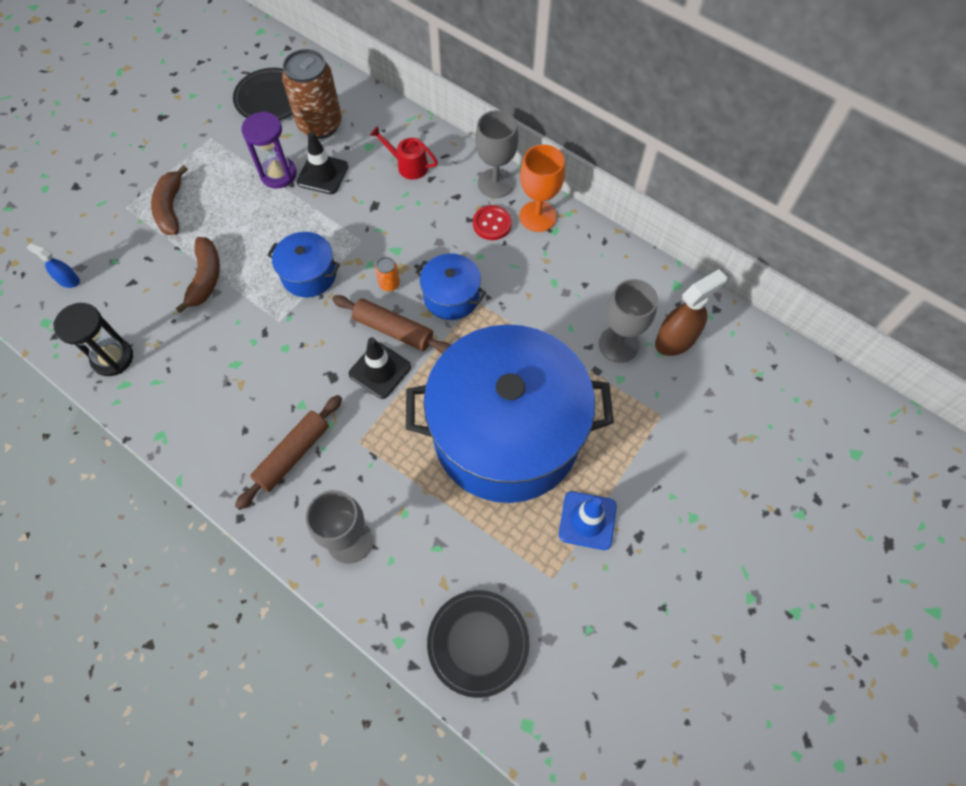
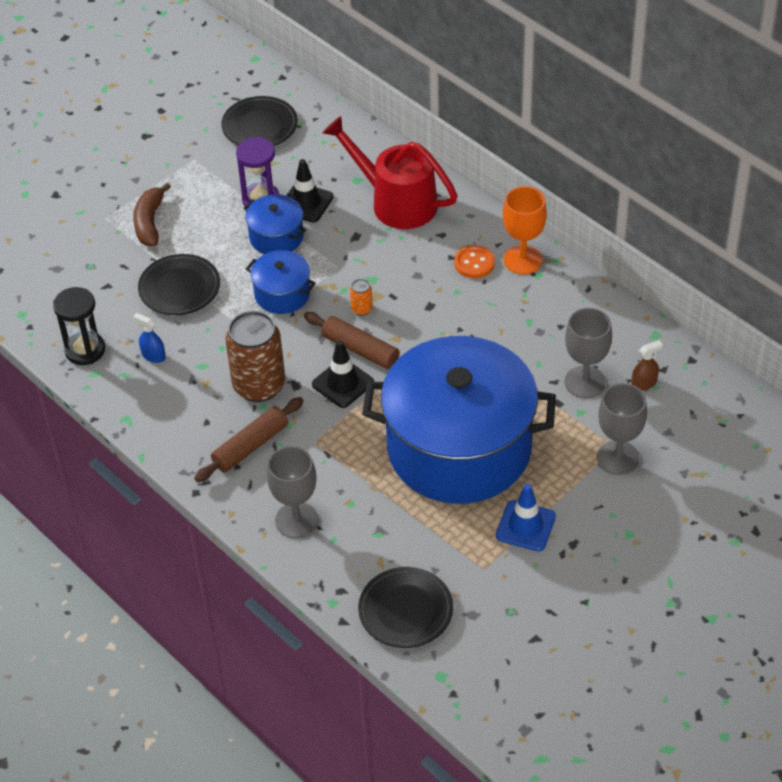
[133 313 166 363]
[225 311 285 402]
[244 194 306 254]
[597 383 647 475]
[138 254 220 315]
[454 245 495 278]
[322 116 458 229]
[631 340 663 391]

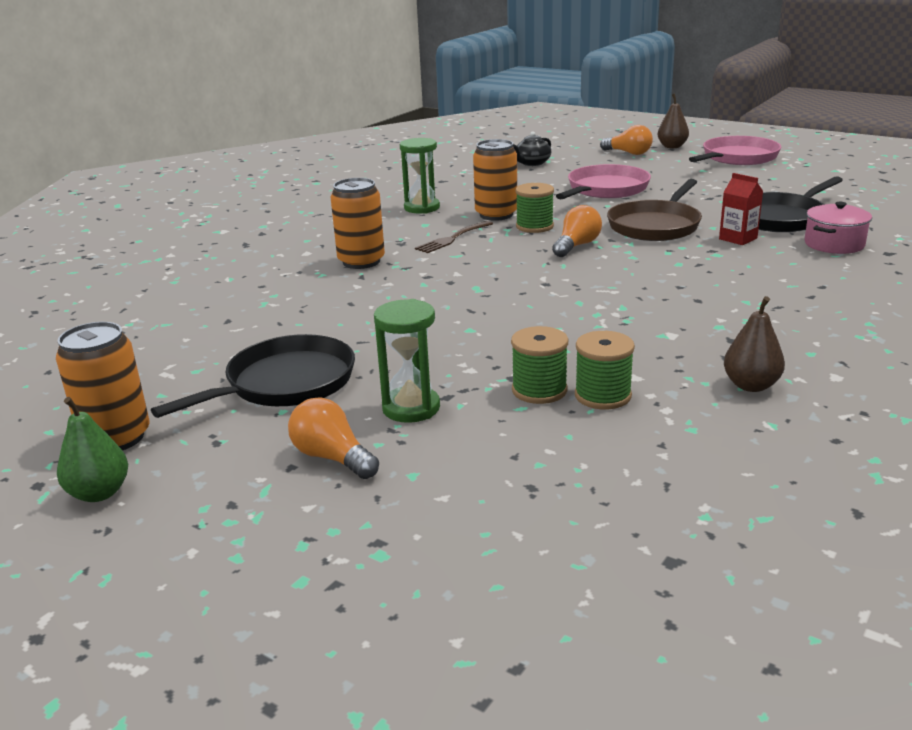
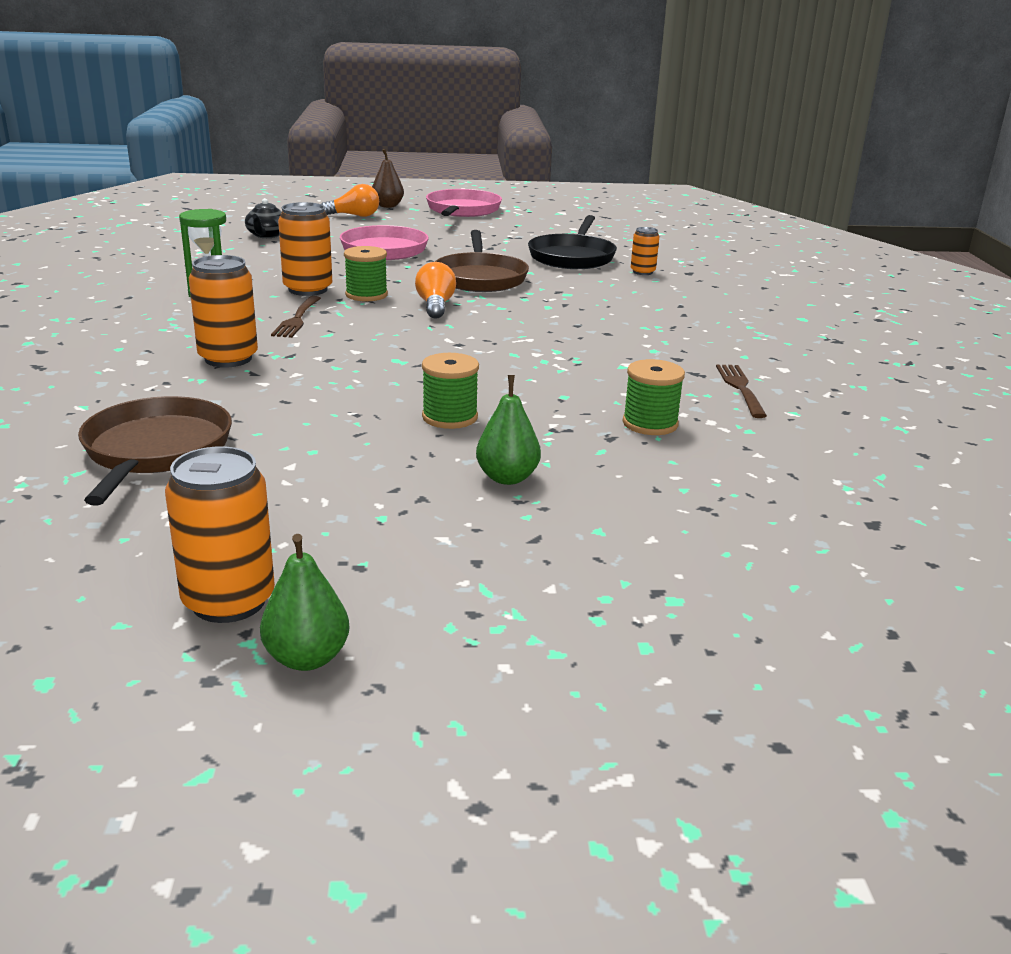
[151 334 355 418] (first image)
[288 397 379 479] (first image)
[719 173 763 245] (first image)
[78 396 232 506]
[422 353 479 429]
[476 375 541 485]
[716 365 767 418]
[631 227 659 275]

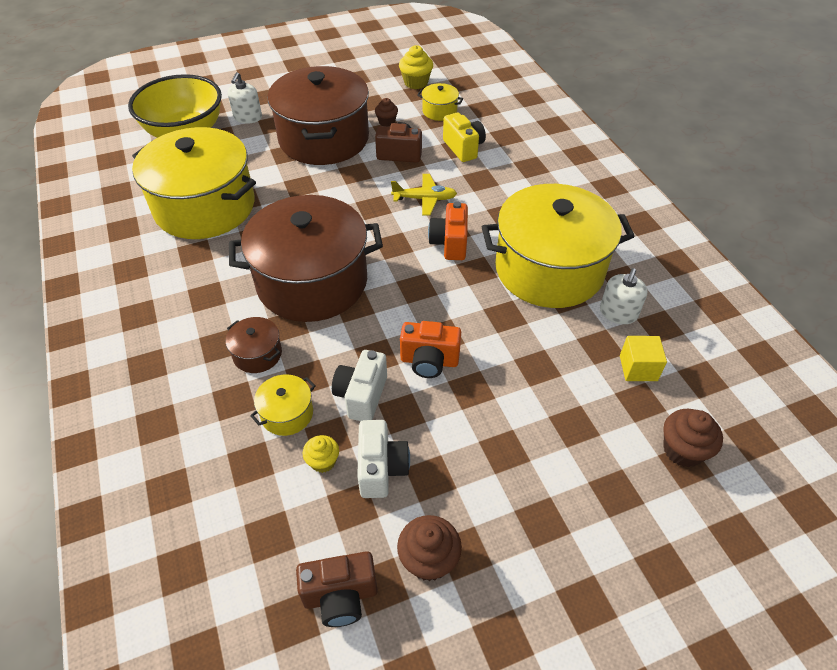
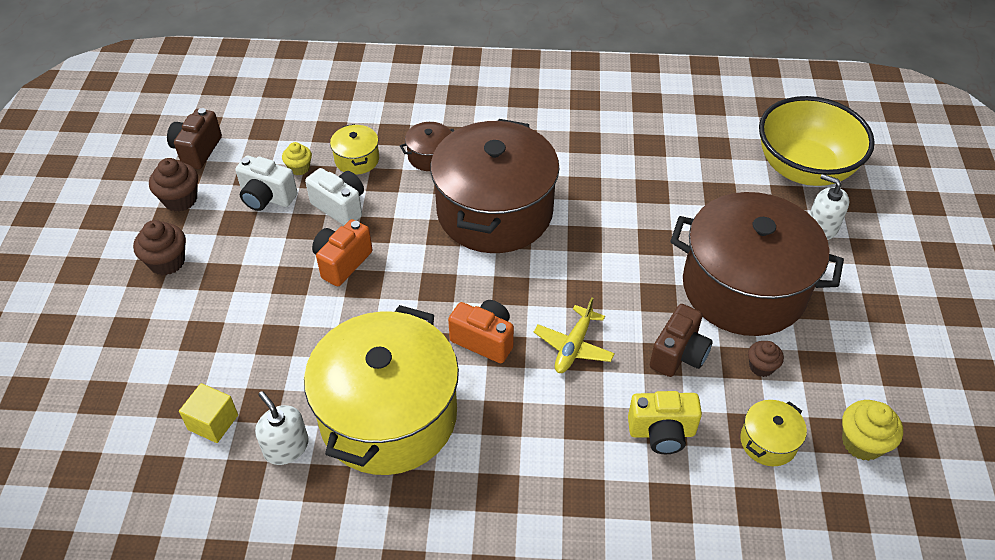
[132 127 256 239] (first image)
[133 220 186 275]

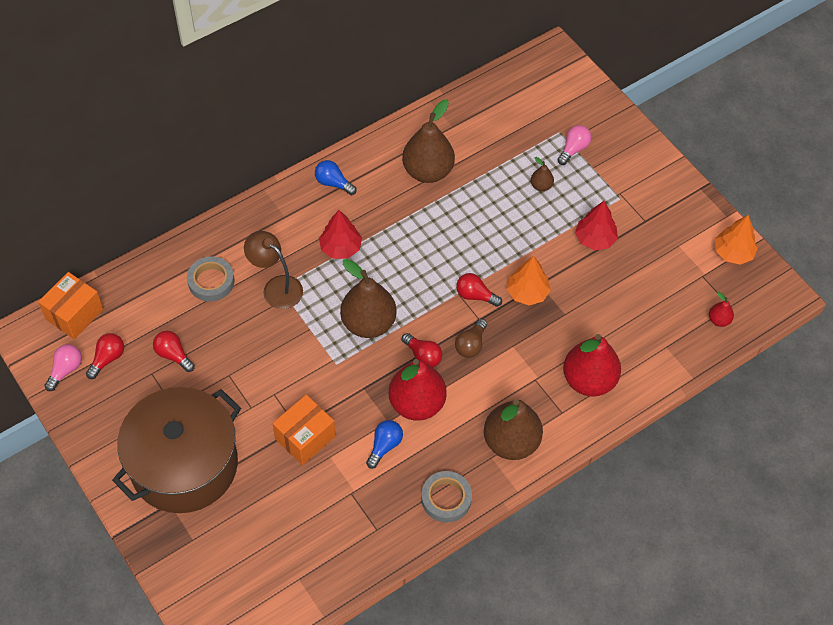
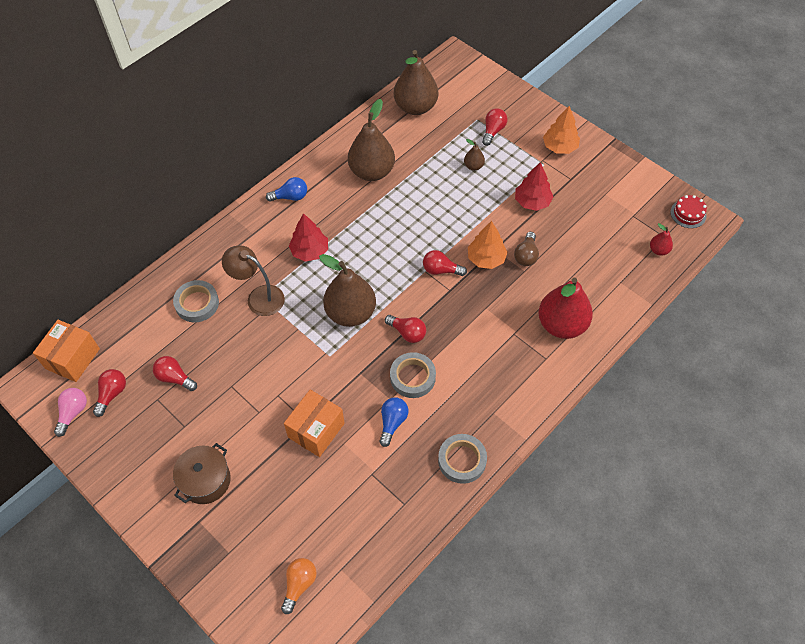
[281 558 317 614]
[671 195 707 228]
[514 232 539 266]
[394 50 438 115]
[543 106 580 154]
[390 352 436 398]
[482 108 507 146]
[266 177 307 202]
[173 443 231 504]

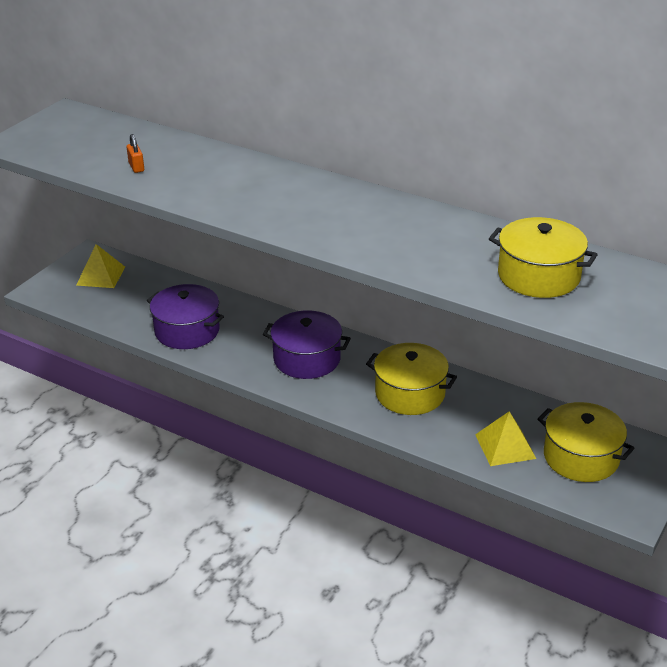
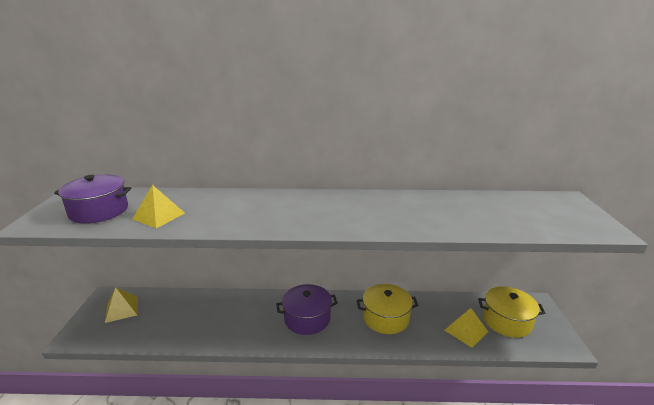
[489 217 598 298] (first image)
[54 175 131 224]
[133 185 185 228]

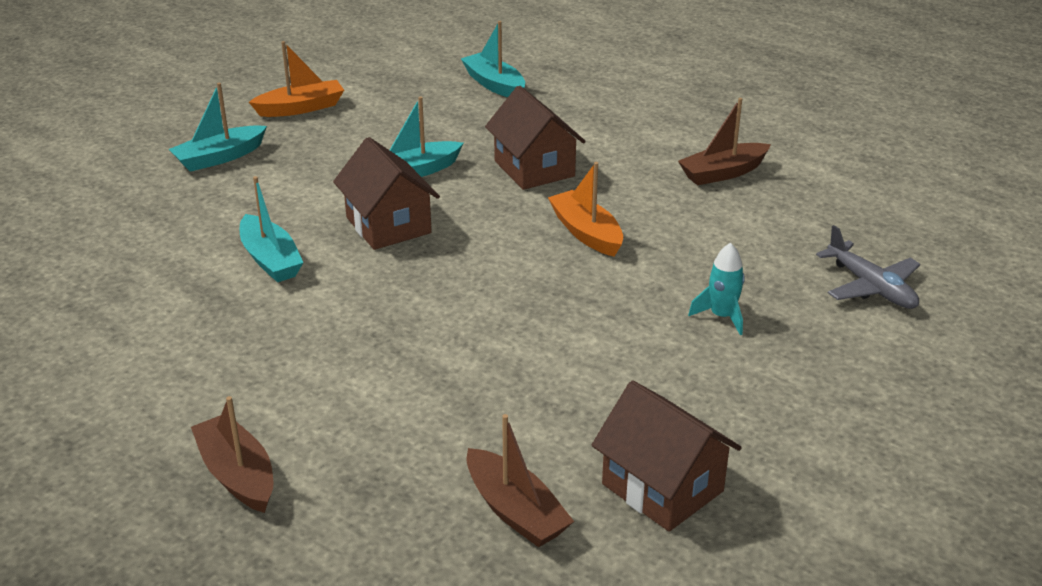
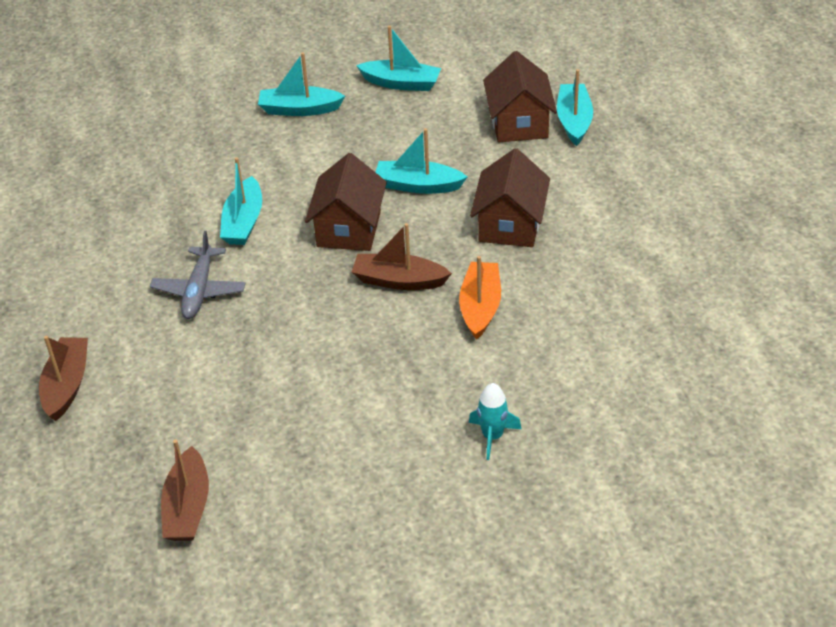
[483 51 557 142]
[352 223 452 290]
[150 231 246 319]
[356 26 441 91]

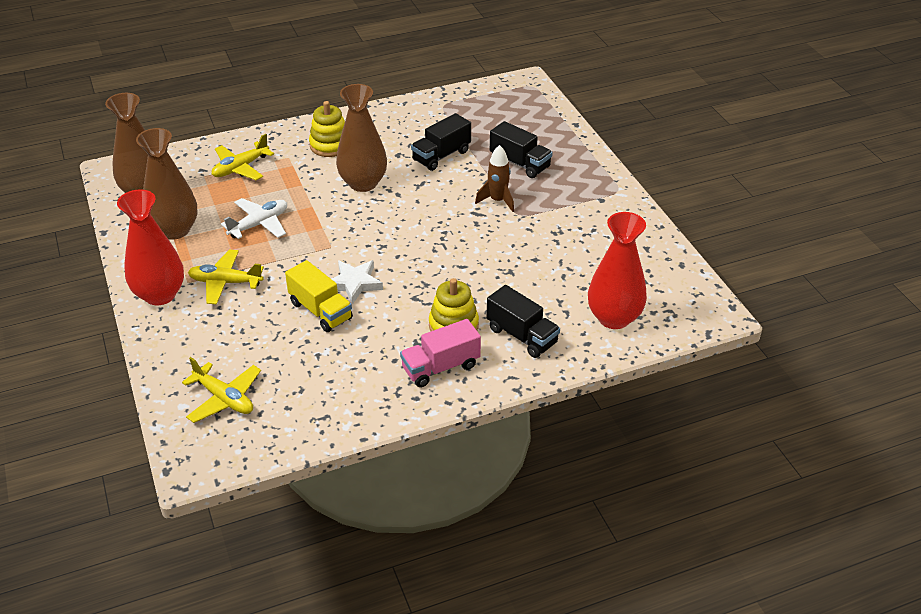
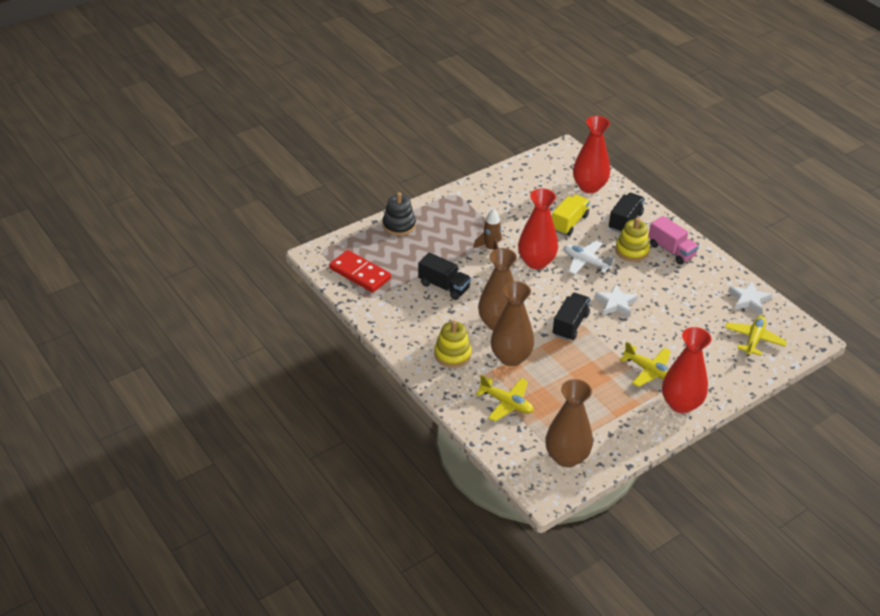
[329 250 391 293]
[383 192 416 236]
[518 188 558 270]
[728 281 772 314]
[491 281 534 366]
[564 241 615 275]
[552 194 590 235]
[553 293 591 341]
[620 342 671 387]

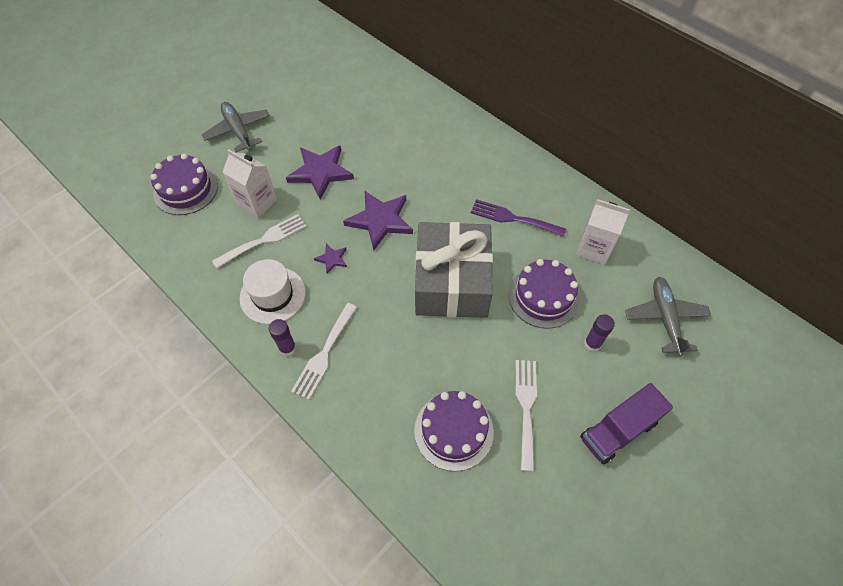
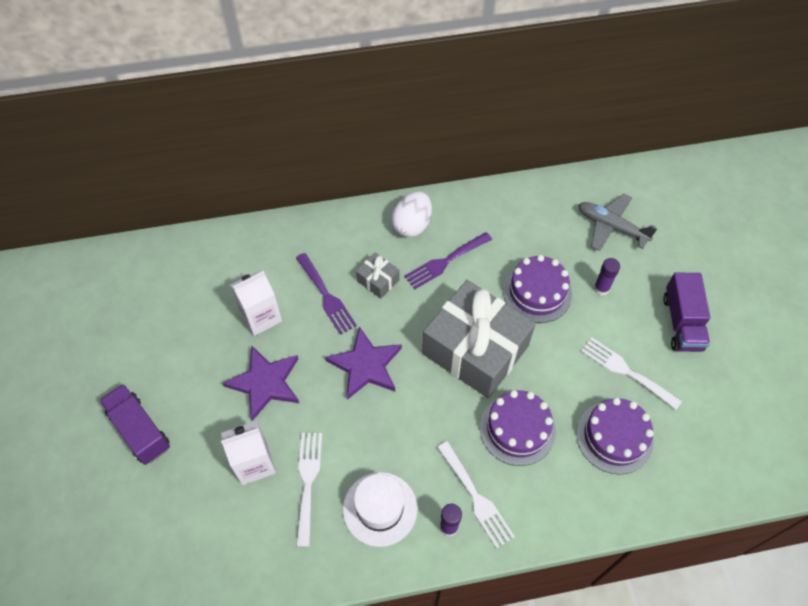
[314 244 347 274] (first image)
[296 253 357 335]
[356 252 400 299]
[391 191 432 237]
[480 390 556 466]
[230 270 282 336]
[99 384 170 465]

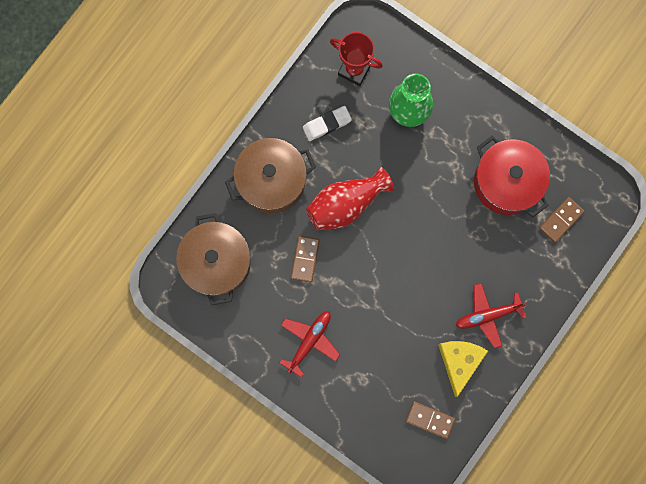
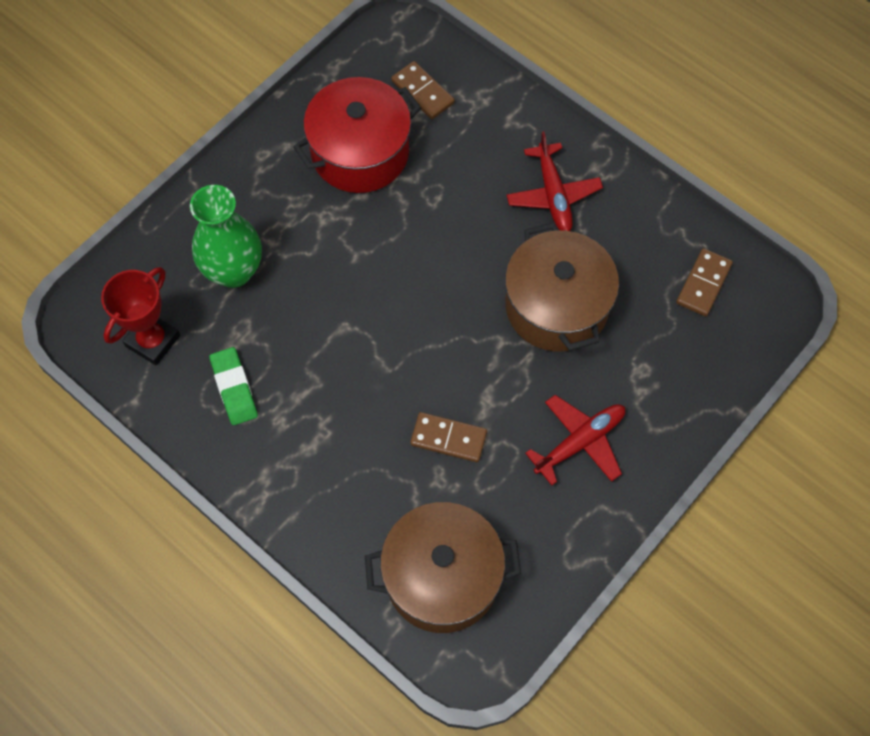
[306 167 394 230] (first image)
[438 341 488 397] (first image)
[505 222 619 351]
[209 347 258 425]
[525 395 625 485]

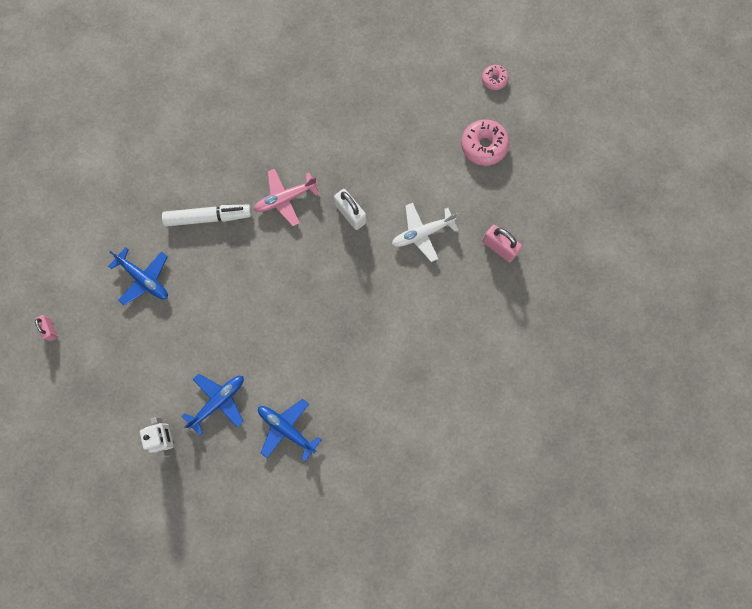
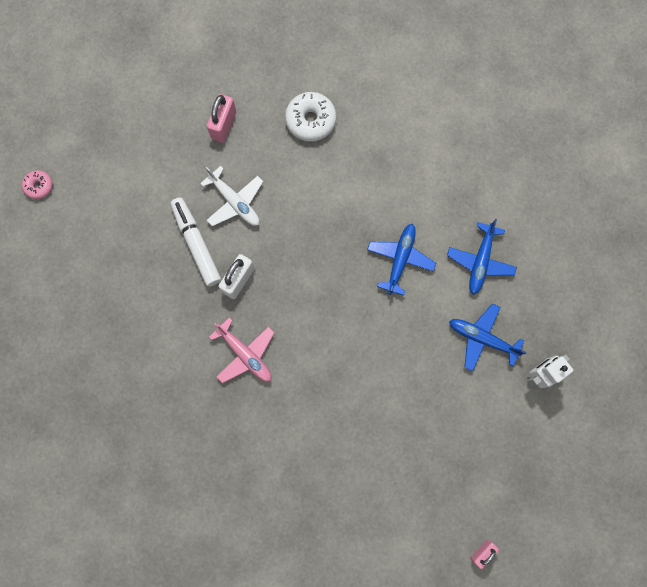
[461 119 509 166] (first image)
[285 92 336 142]
[367 224 436 296]
[170 198 221 287]

